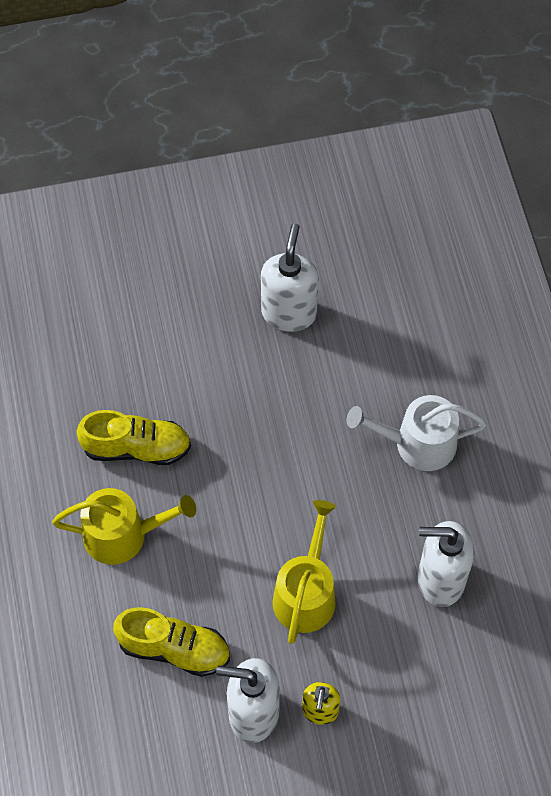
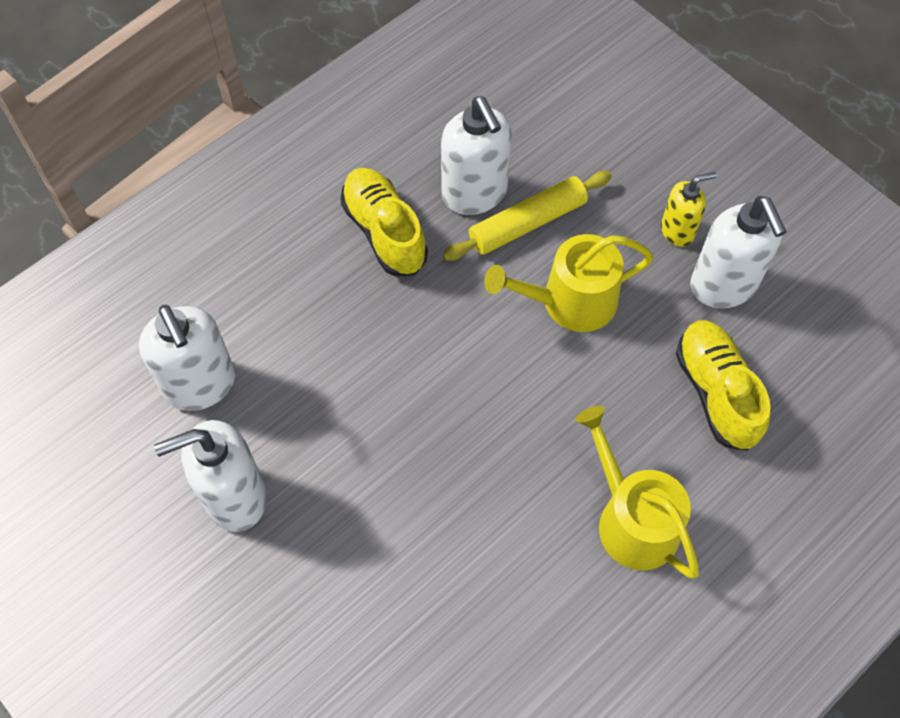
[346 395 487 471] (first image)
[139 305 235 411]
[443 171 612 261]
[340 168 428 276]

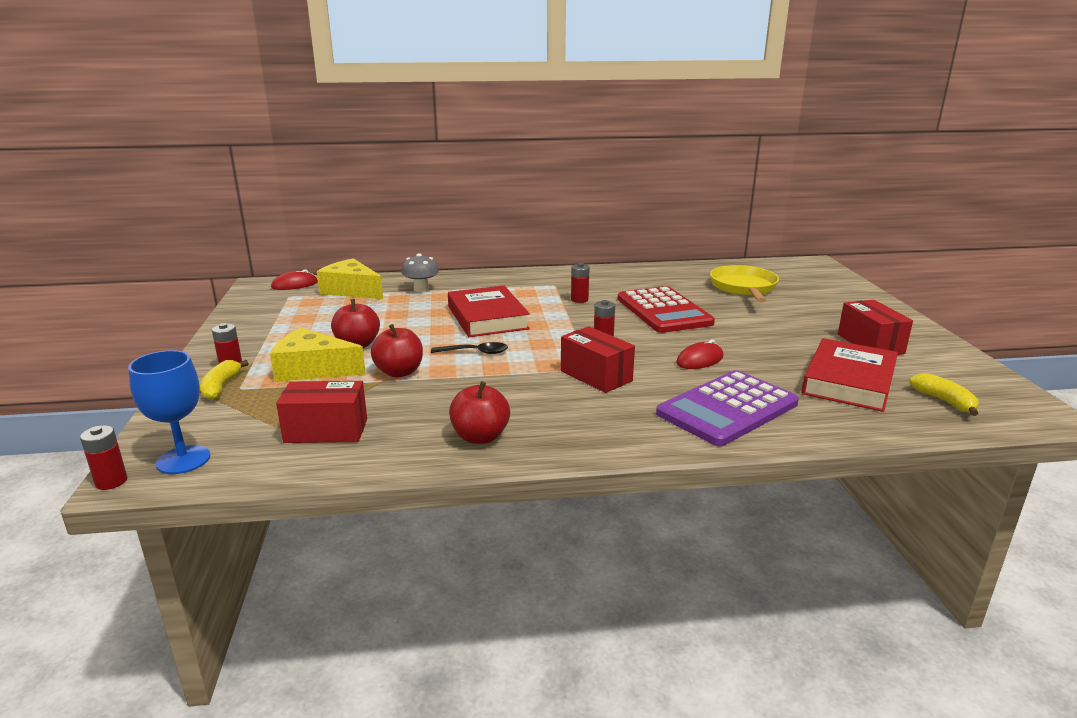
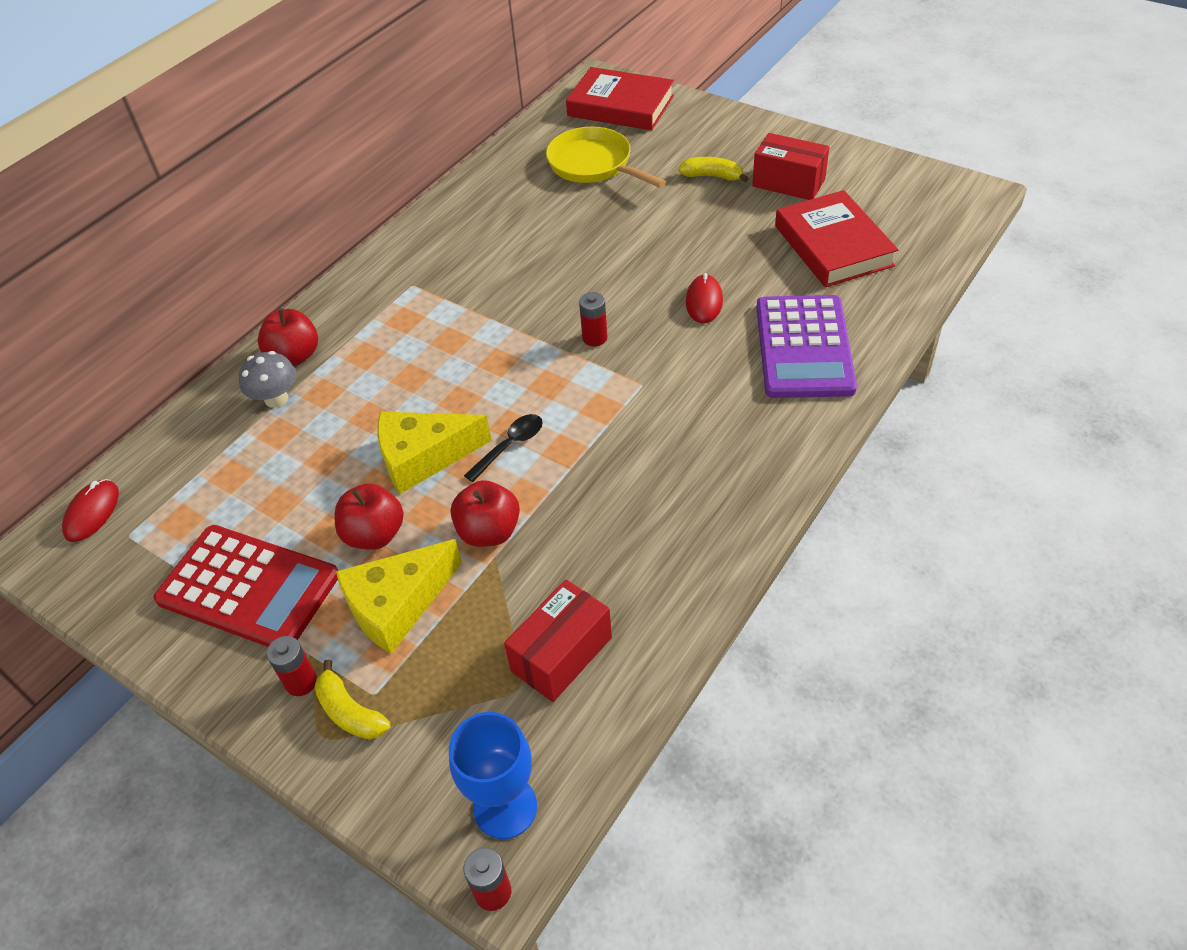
[561 326 635 393] (first image)
[571 263 589 303] (first image)
[377 411 492 494]
[566 67 674 130]
[258 308 318 366]
[153 525 338 647]
[678 157 749 182]

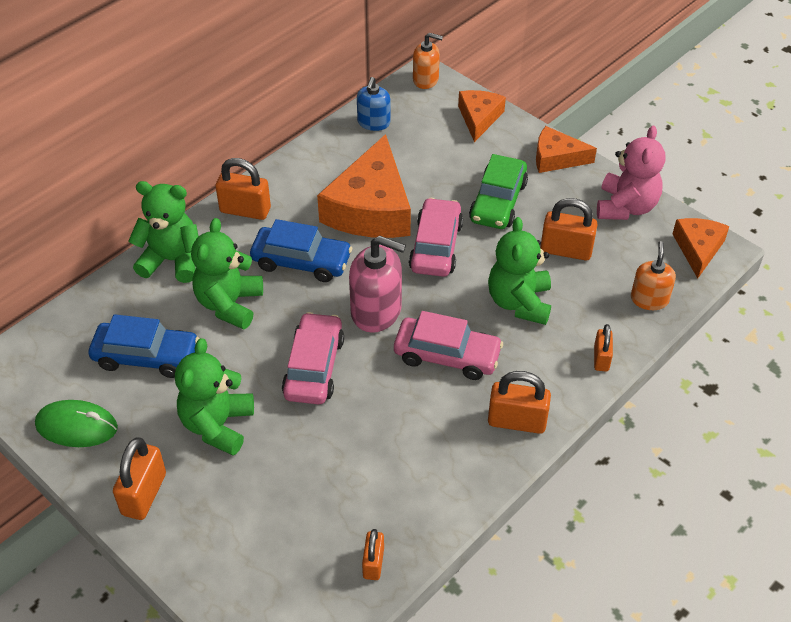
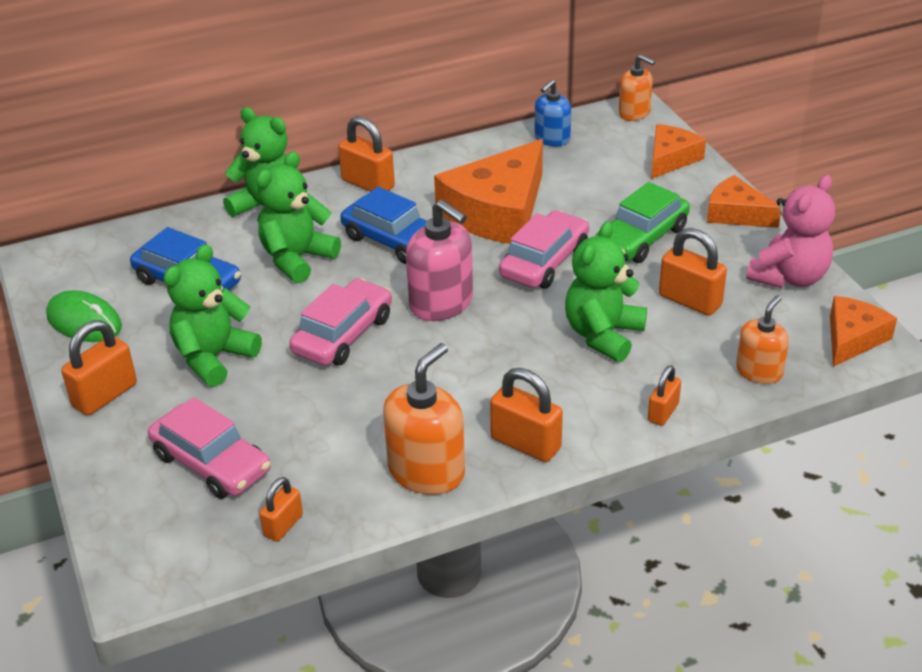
[383 343 465 495]
[148 397 271 499]

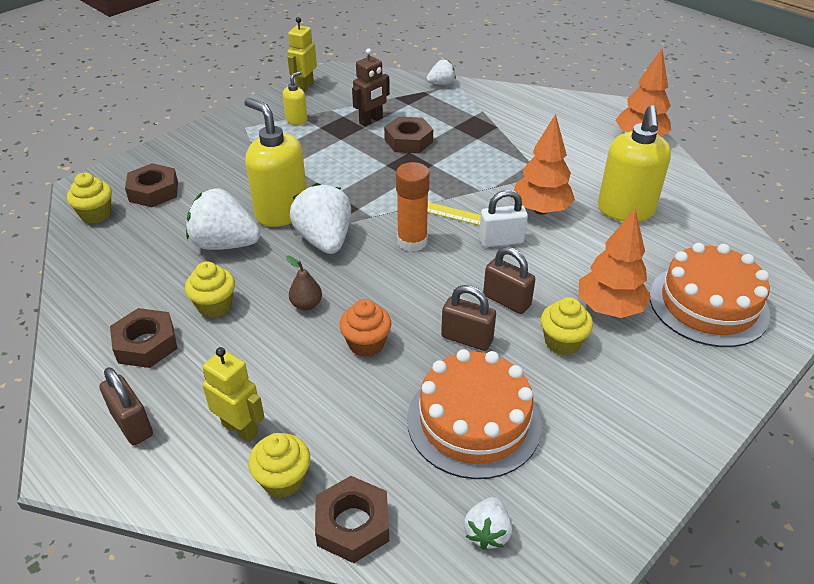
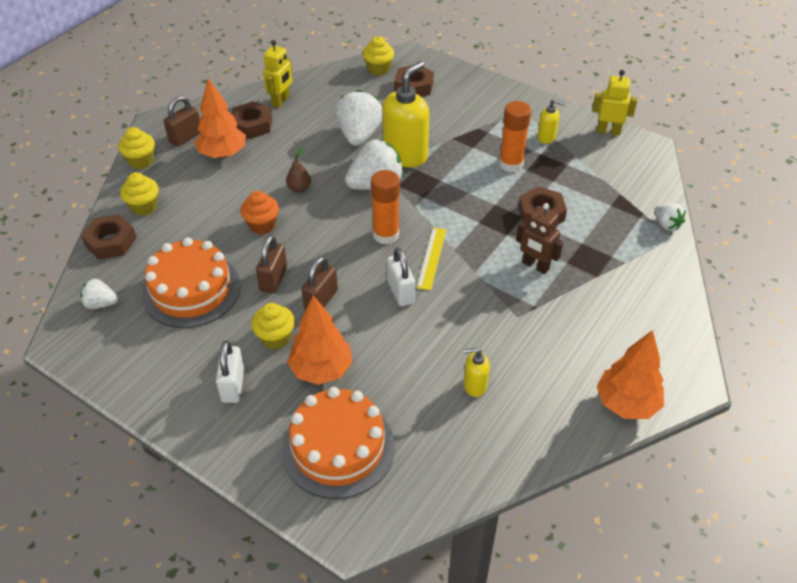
[216 341 244 403]
[499 101 531 172]
[118 127 155 169]
[263 40 292 108]
[516 203 563 274]
[194 78 246 158]
[463 348 490 397]

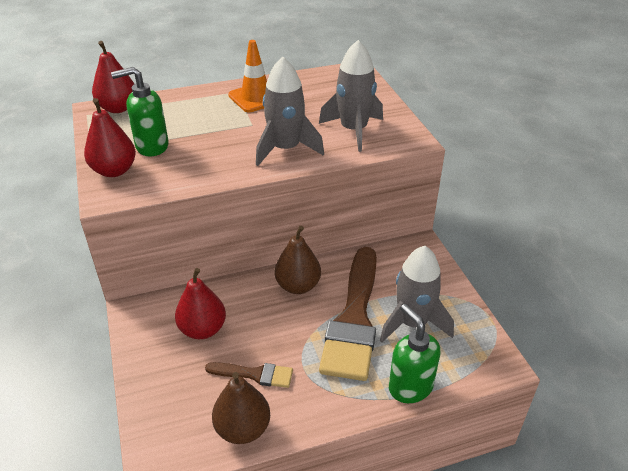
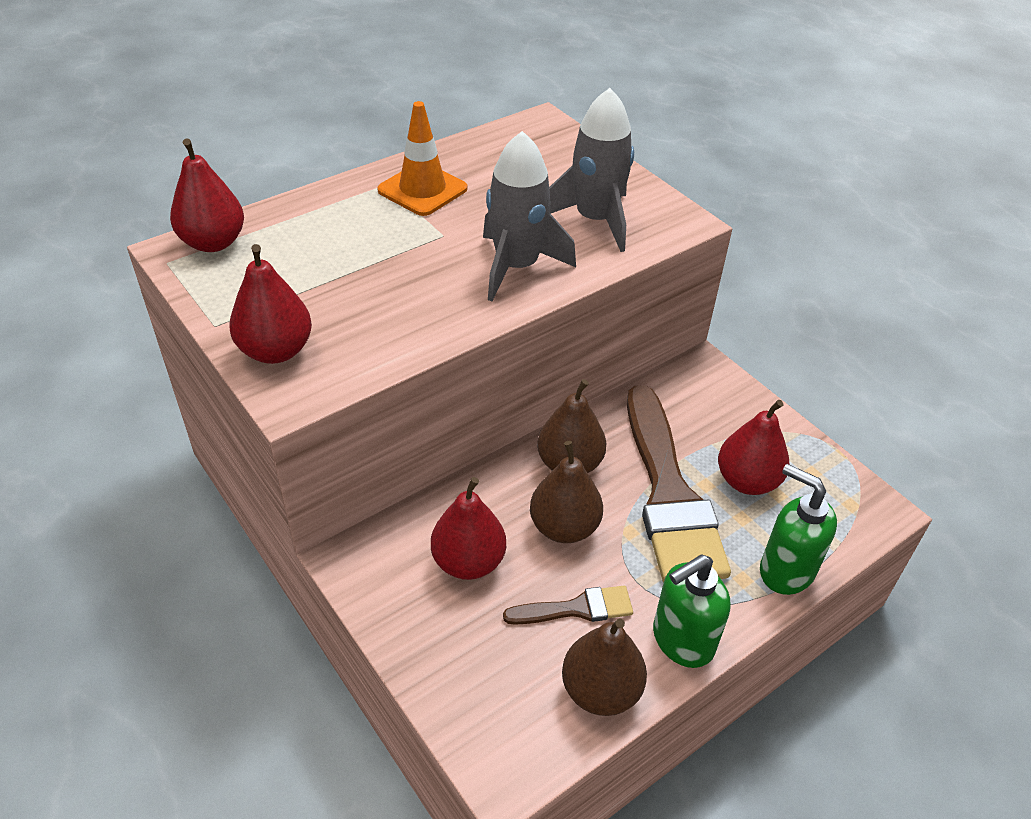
[530 441 603 543]
[653 555 731 668]
[718 400 789 495]

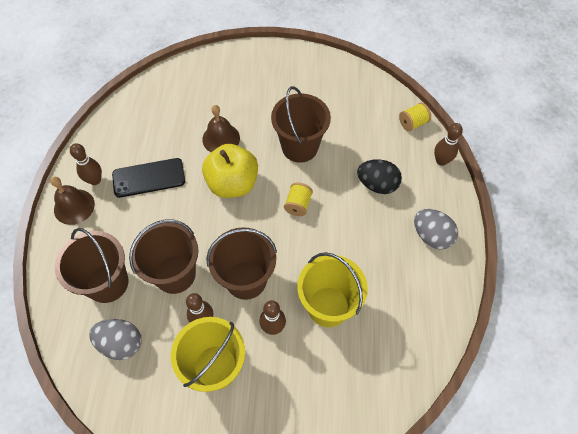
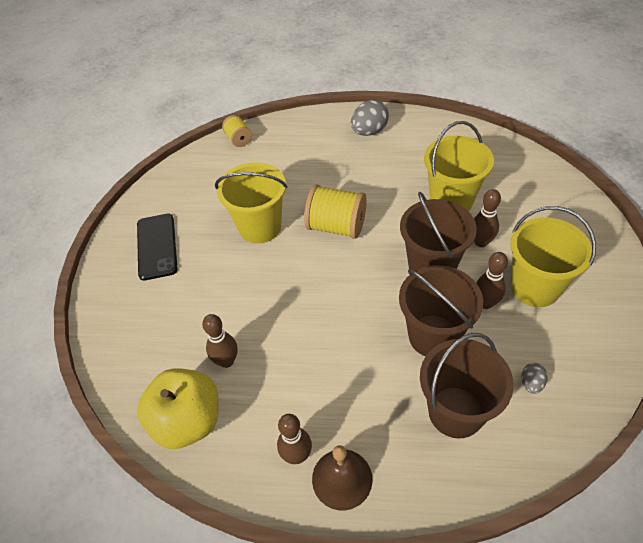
[202 105 240 152] (first image)
[357 159 402 194] (first image)
[137 214 178 281]
[137 368 219 449]
[202 314 238 368]
[215 162 287 244]
[521 363 548 394]
[304 184 367 239]

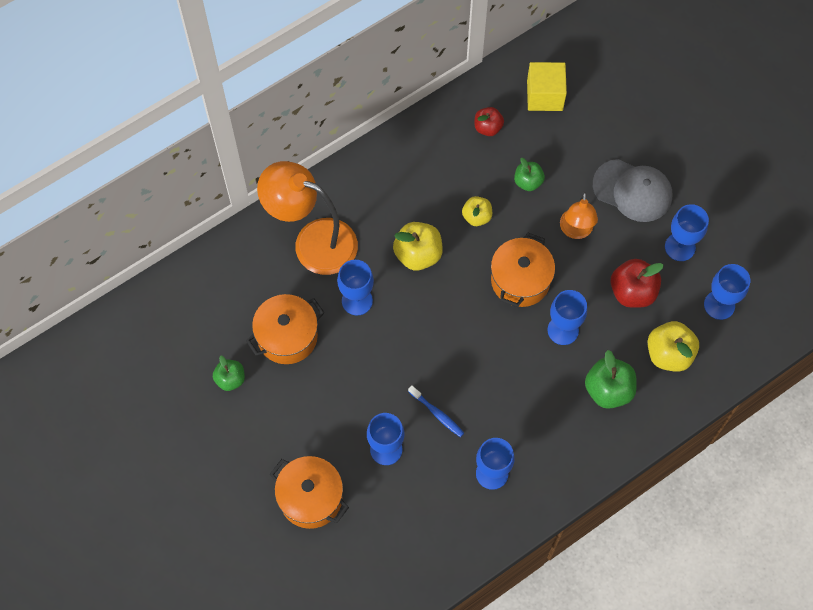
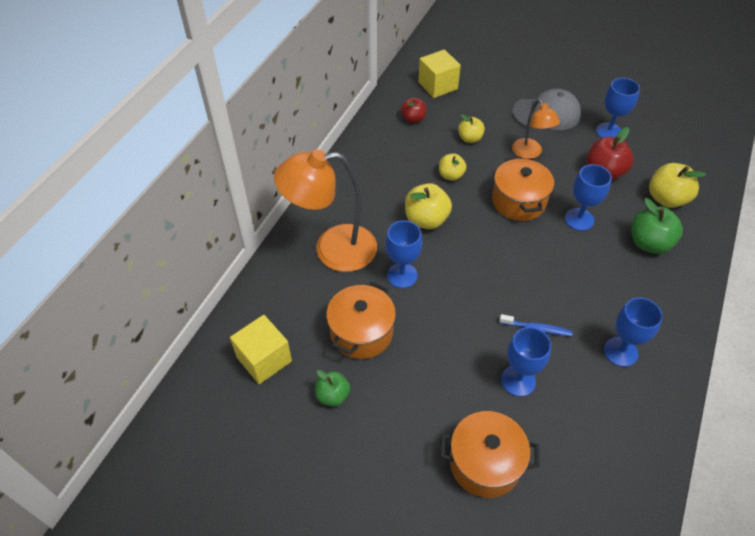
[704 264 750 320] (first image)
[230 315 292 384]
[458 114 485 143]

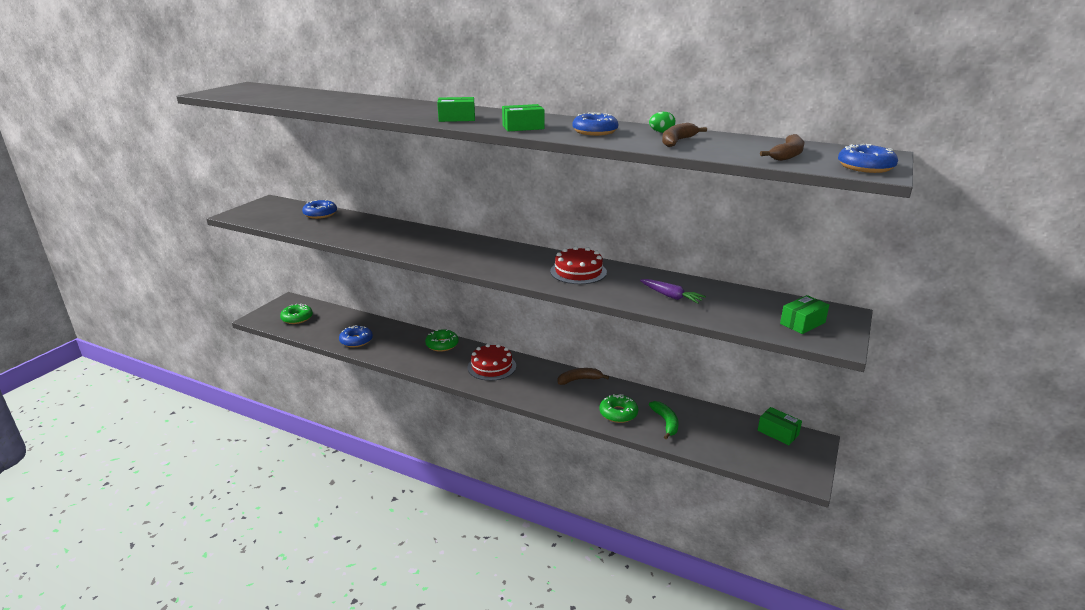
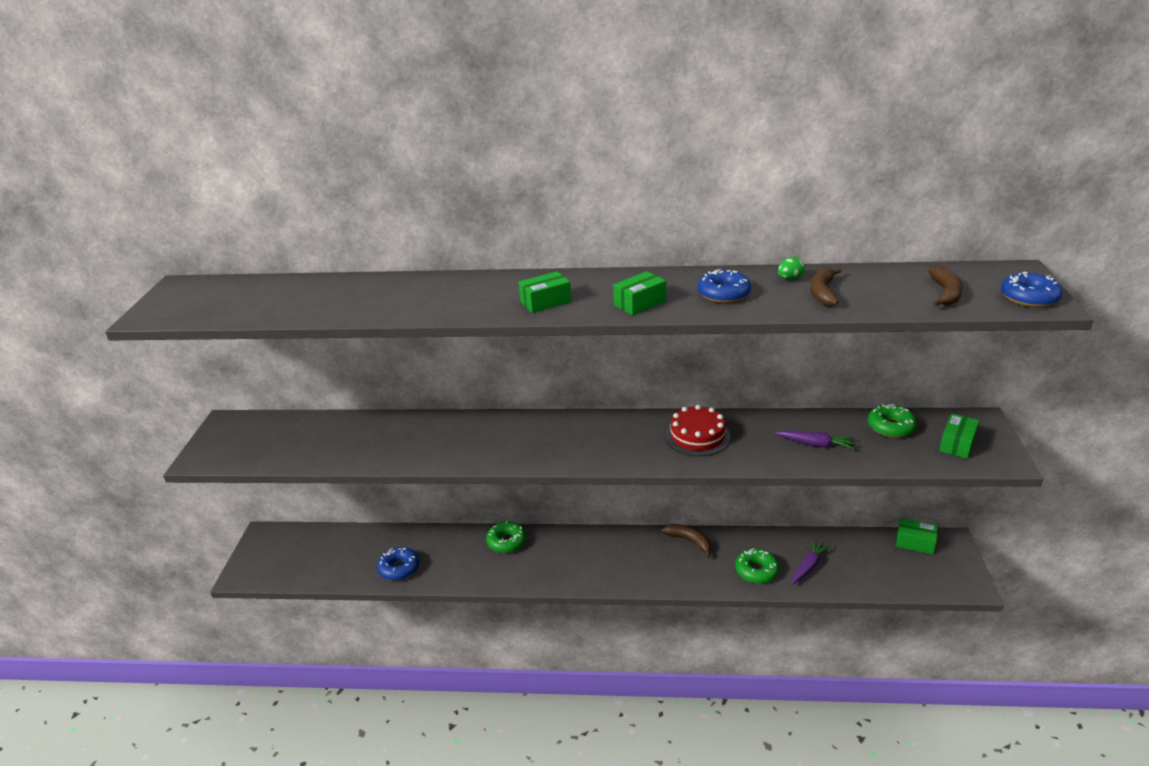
[302 200 337 219] (first image)
[468 344 516 381] (first image)
[868 404 917 438]
[791 539 831 584]
[661 524 711 558]

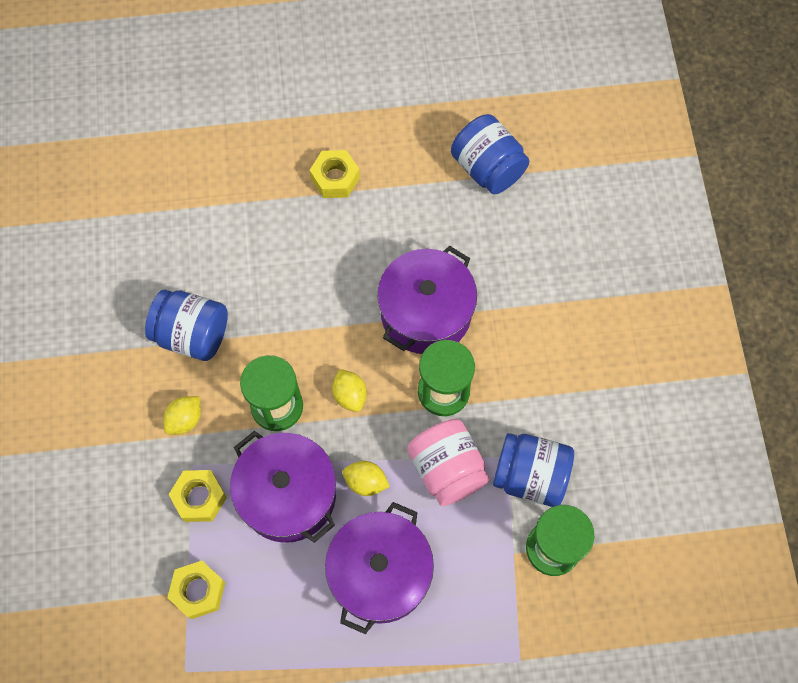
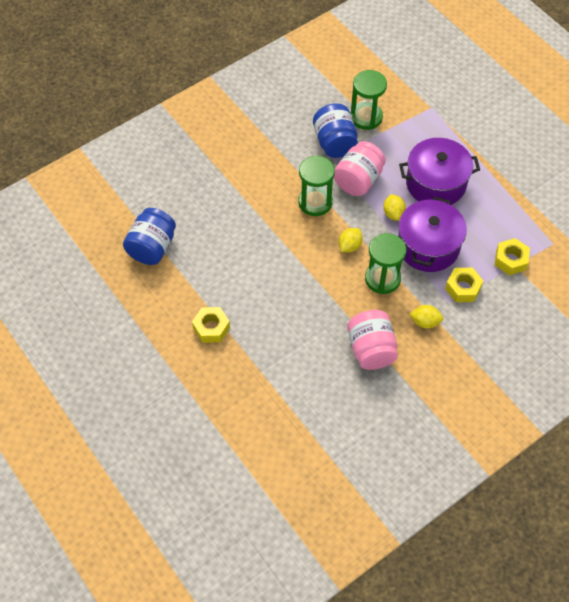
[377 246 477 354] (first image)
[347 310 398 370]

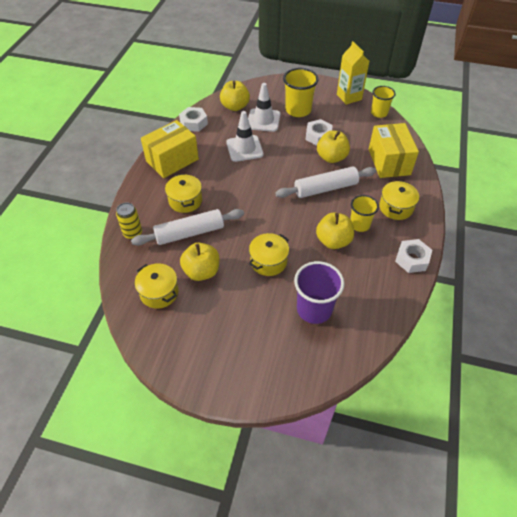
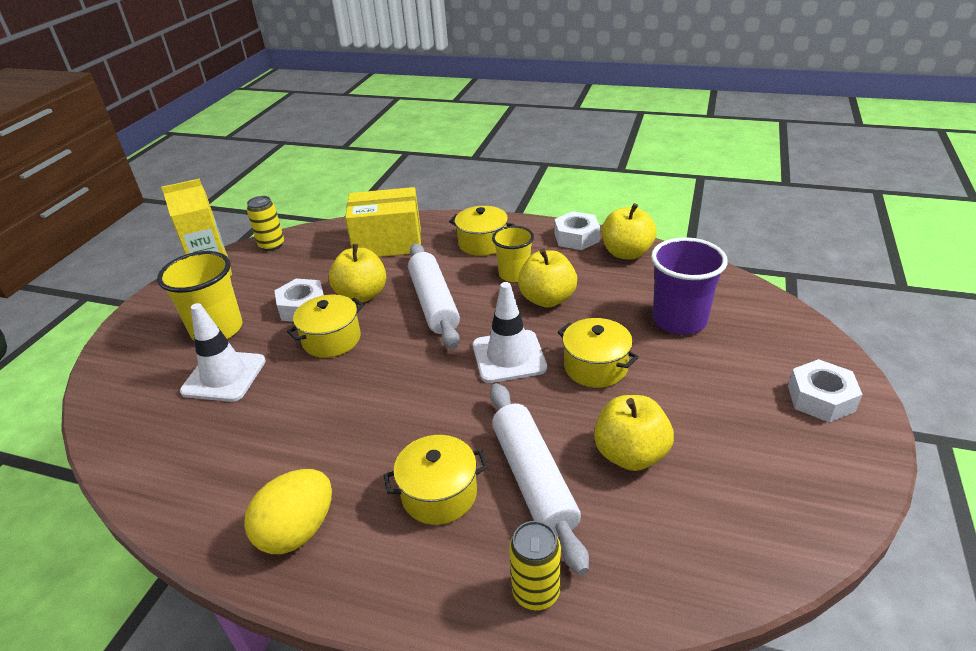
[287 294 364 358]
[788 359 863 423]
[602 203 657 260]
[473 282 547 383]
[244 469 332 554]
[247 196 284 251]

